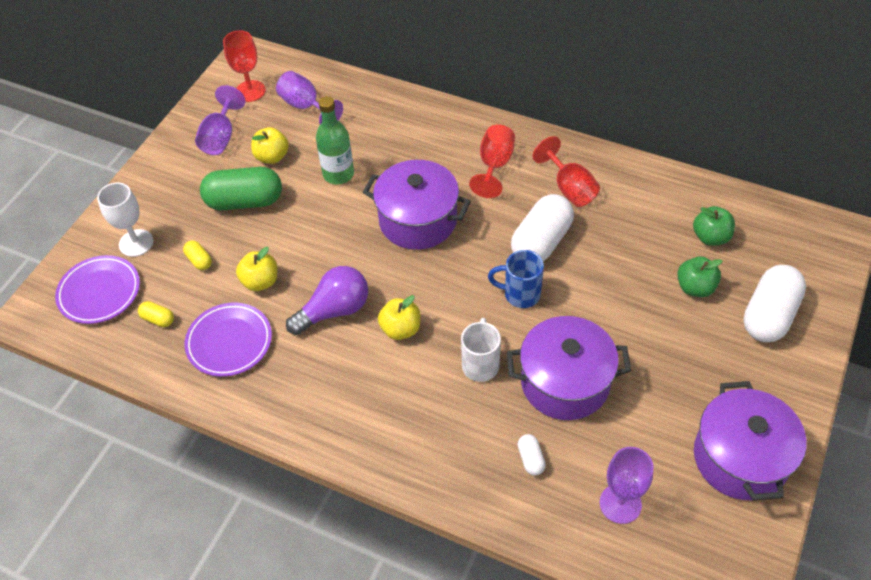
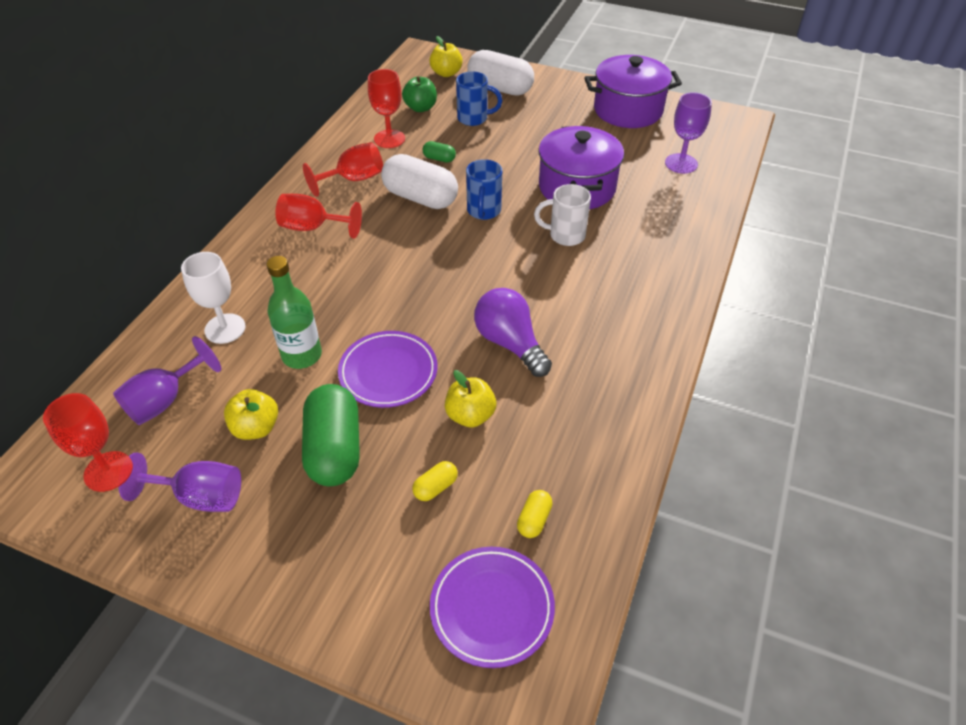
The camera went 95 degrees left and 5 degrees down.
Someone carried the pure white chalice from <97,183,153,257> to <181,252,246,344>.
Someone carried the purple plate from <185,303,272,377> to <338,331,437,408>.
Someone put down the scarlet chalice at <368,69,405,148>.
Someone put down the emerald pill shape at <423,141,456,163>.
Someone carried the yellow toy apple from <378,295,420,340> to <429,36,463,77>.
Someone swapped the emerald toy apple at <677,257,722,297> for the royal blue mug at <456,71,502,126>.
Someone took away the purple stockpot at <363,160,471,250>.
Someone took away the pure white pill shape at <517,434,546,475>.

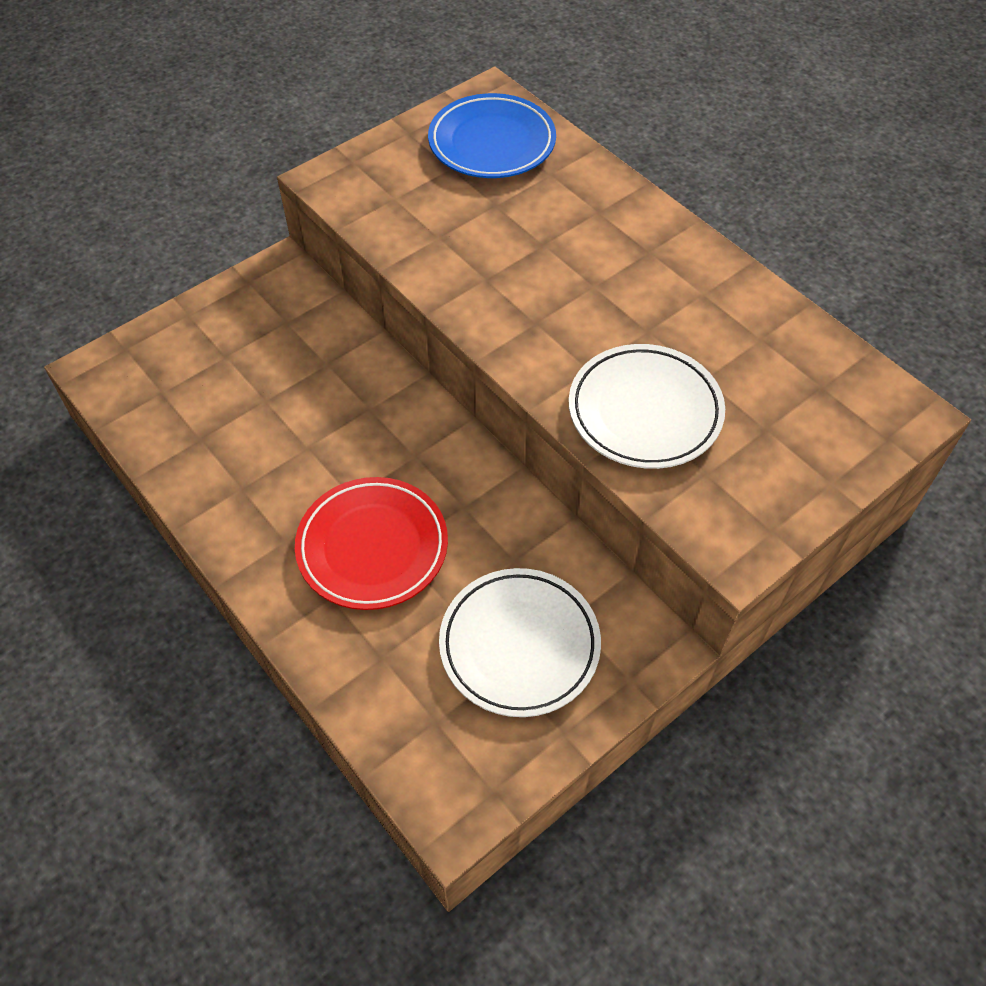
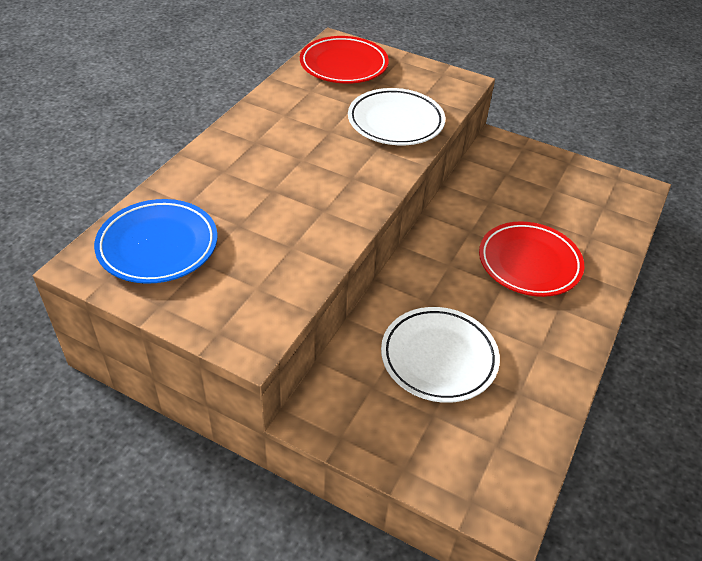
The camera went 115 degrees left and 10 degrees down.
Someone put down the scarlet plate at <300,36,389,84>.
Someone carried the pure white plate from <439,568,601,717> to <381,307,500,403>.

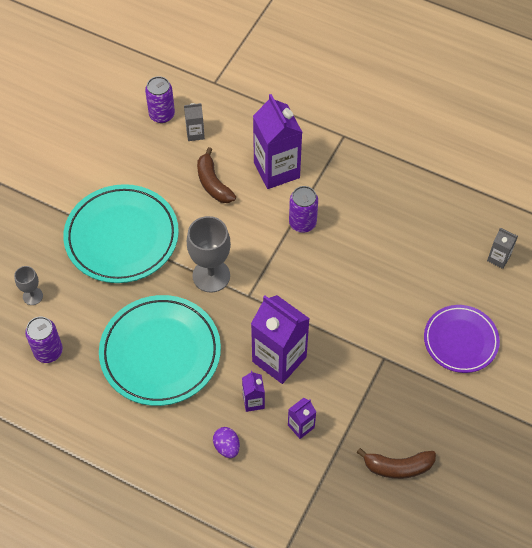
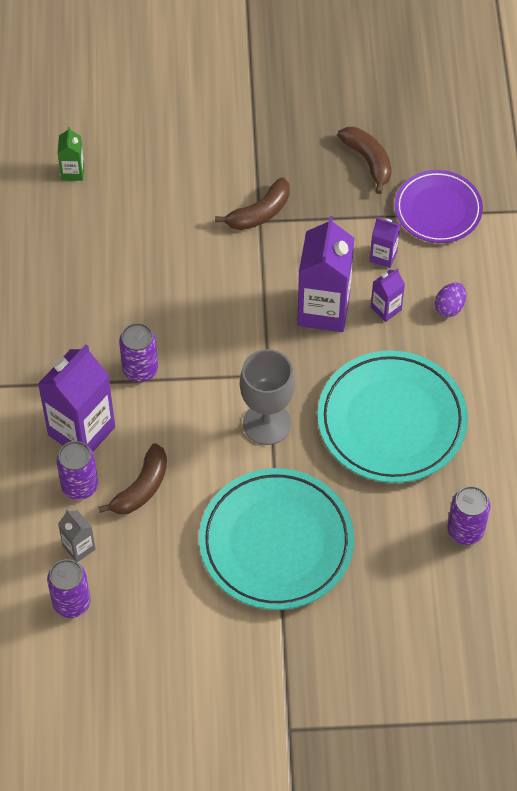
The camera went 120 degrees left and 0 degrees up.
Someone put down the purple soda can at <56,441,98,500>.
Someone repainted the gray carton at <487,228,518,269>, which became the emerald carton at <58,127,84,181>.
Someone put down the russet toy banana at <215,177,290,230>.
Someone carried the purple plate from <424,305,500,373> to <395,170,483,243>.
Someone took away the gray chalice at <14,266,43,305>.

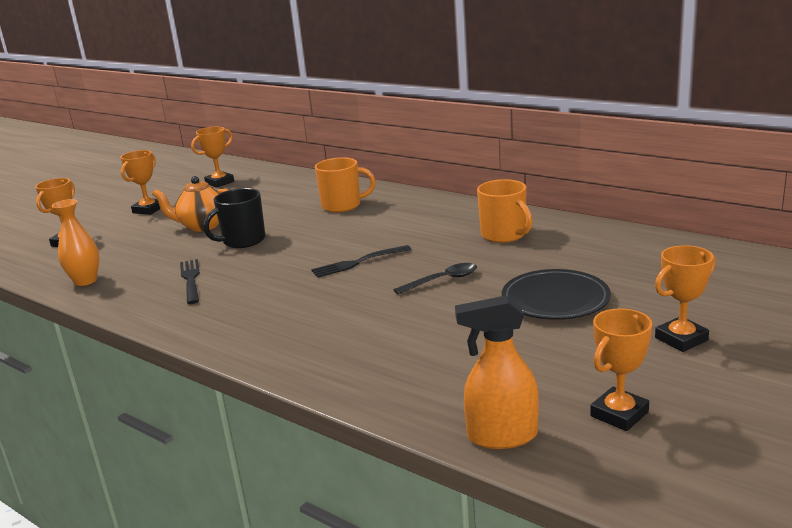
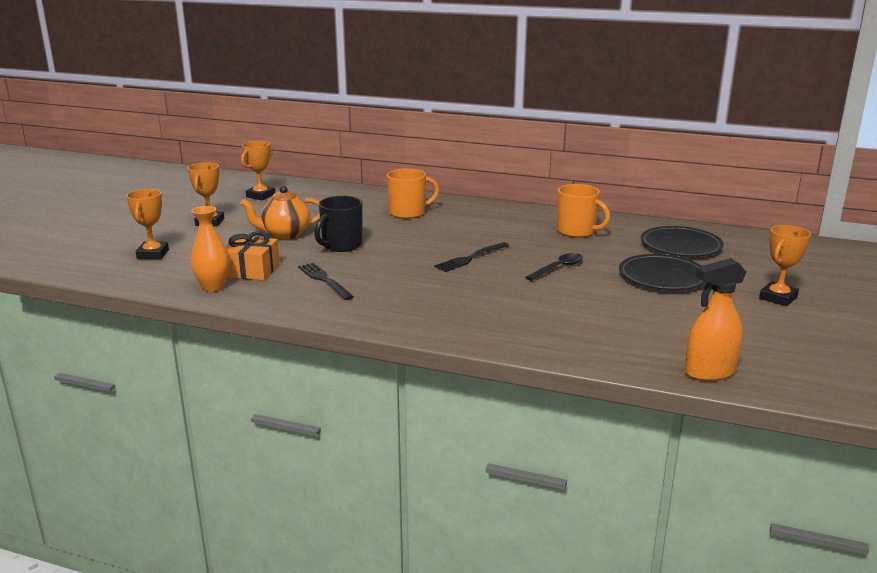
The camera went 20 degrees left and 0 degrees up.
Someone put down the bright orange gift at <225,231,280,280>.
Someone put down the jet-black plate at <641,226,724,257>.
Someone took away the bright orange trophy at <590,308,652,431>.

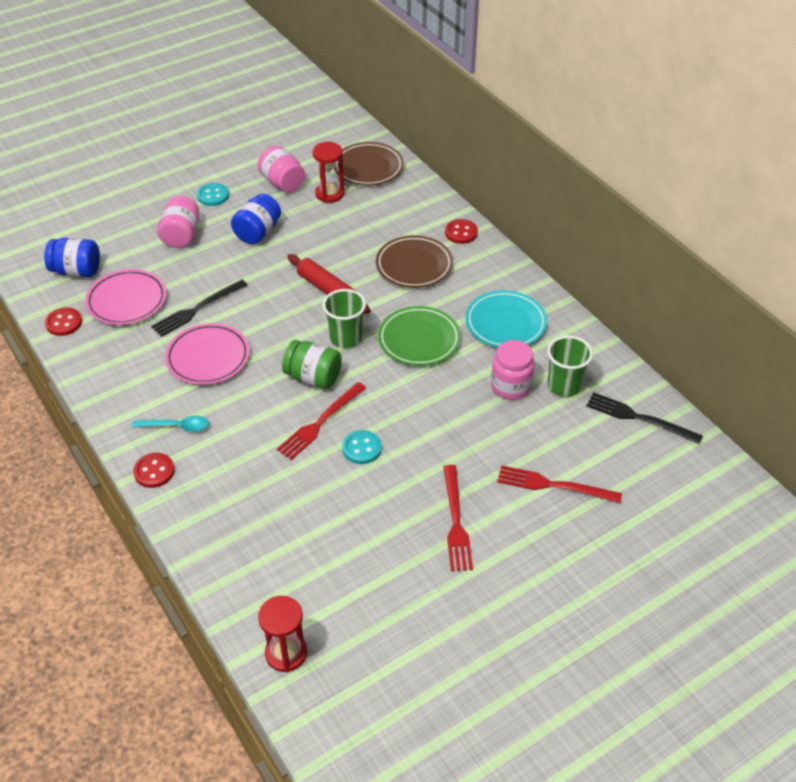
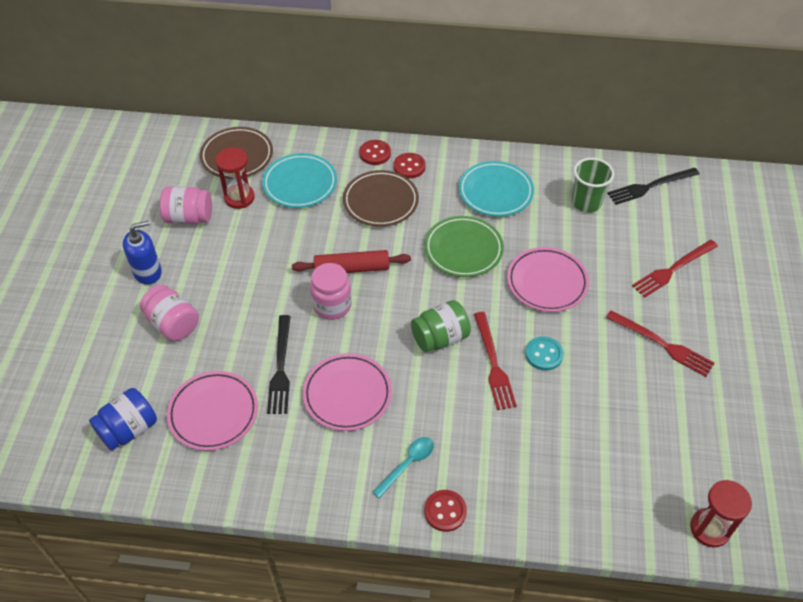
The camera went 50 degrees left and 5 degrees up.
Someone swapped the turquoise sewing button at <197,183,229,206> for the royal blue soap dispenser at <123,221,162,285>.
Someone put down the turquoise plate at <262,153,337,208>.
Someone carried the pink preserve jar from <491,340,534,400> to <310,263,352,320>.
Someone carried the scarlet sewing button from <45,308,82,336> to <394,153,426,179>.
Someone put down the pink plate at <507,247,589,312>.
Someone took away the royal blue preserve jar at <231,194,281,244>.
Someone took away the emerald cup at <322,289,366,348>.

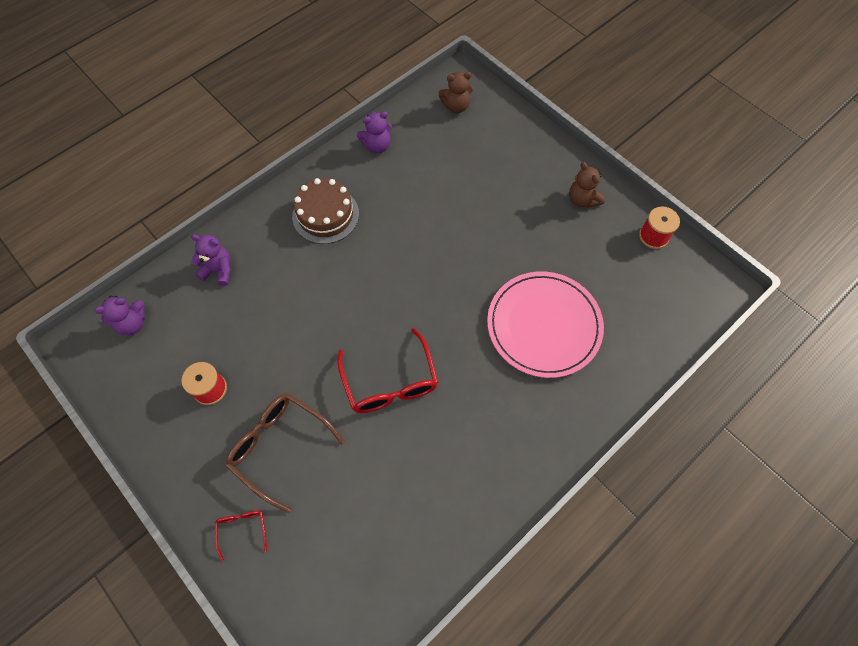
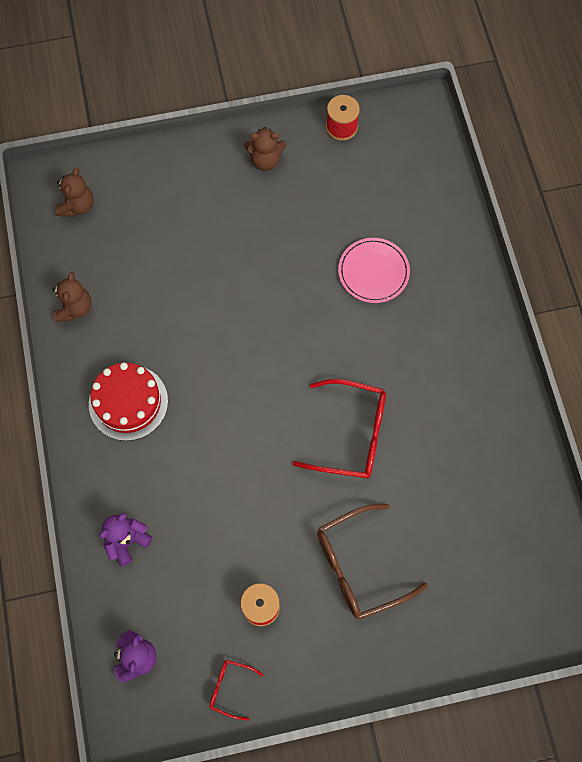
The camera went 60 degrees left and 5 degrees up.
Someone repainted the purple stuffed bear at <357,111,392,153>, which became the russet stuffed bear at <52,272,92,322>.
Someone repainted the russet layer cake at <292,178,359,244>, which became the scarlet layer cake at <89,362,168,441>.
Someone carried the scarlet spectacles from <215,511,267,561> to <209,660,264,720>.
Someone scaled the pink plate at <487,272,604,378> by 0.59.

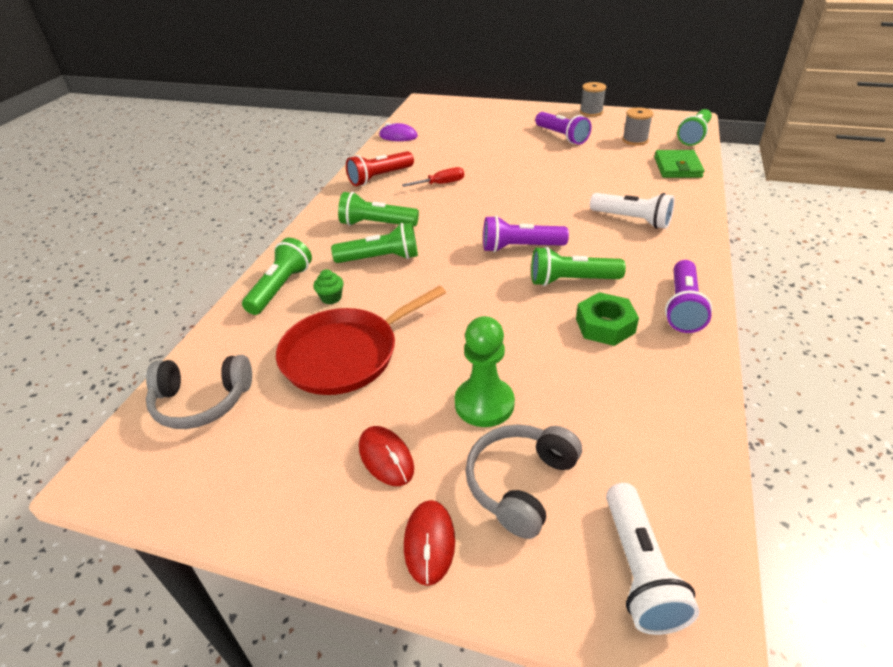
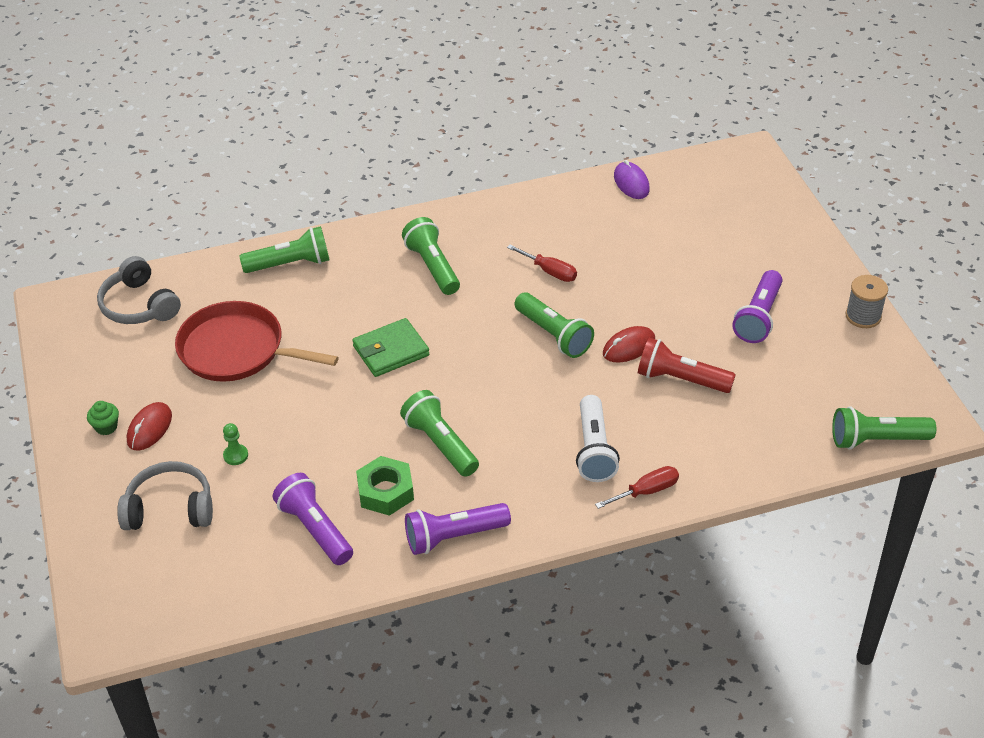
The camera went 55 degrees right and 5 degrees up.
Someone carried the emerald fairy cake from <313,269,343,304> to <87,401,119,435>.
Someone scaled the emerald pawn at <455,316,515,427> by 0.47.
Someone carried the purple pocket torch from <483,216,569,252> to <273,473,353,565>.
Someone carried the emerald billfold from <654,150,705,178> to <352,318,429,377>.
Someone carried the emerald pocket torch from <331,223,418,263> to <515,292,594,358>.
Someone put down the scarlet hand screwdriver at <595,466,679,509>.
Someone carried the scarlet computer mouse from <404,500,455,586> to <603,326,655,363>.
Someone carried the scarlet pocket torch from <346,151,414,186> to <638,338,736,393>.
Someone took away the pure white pocket torch at <606,483,700,635>.
Someone took away the gray spool at <622,107,653,145>.

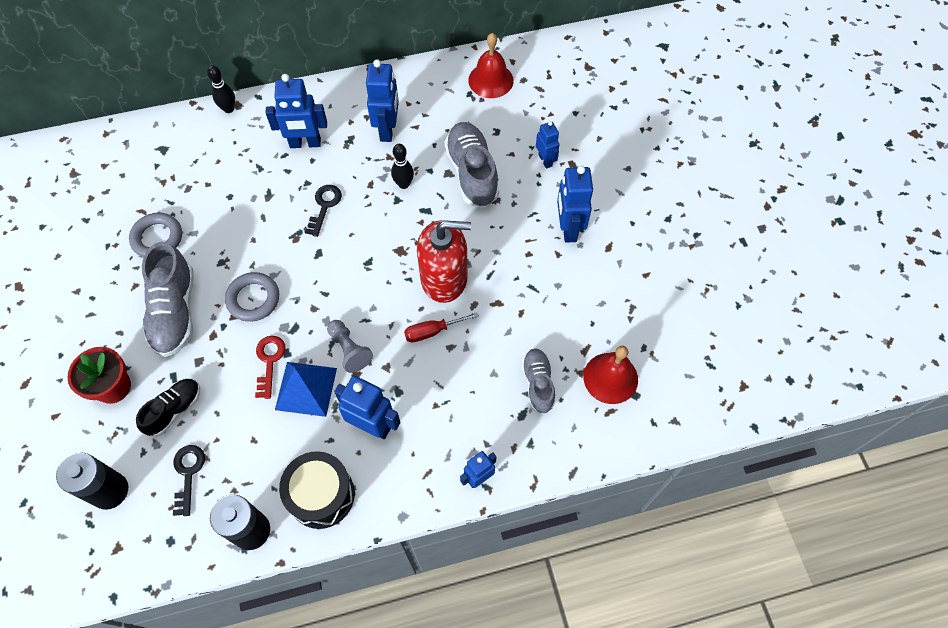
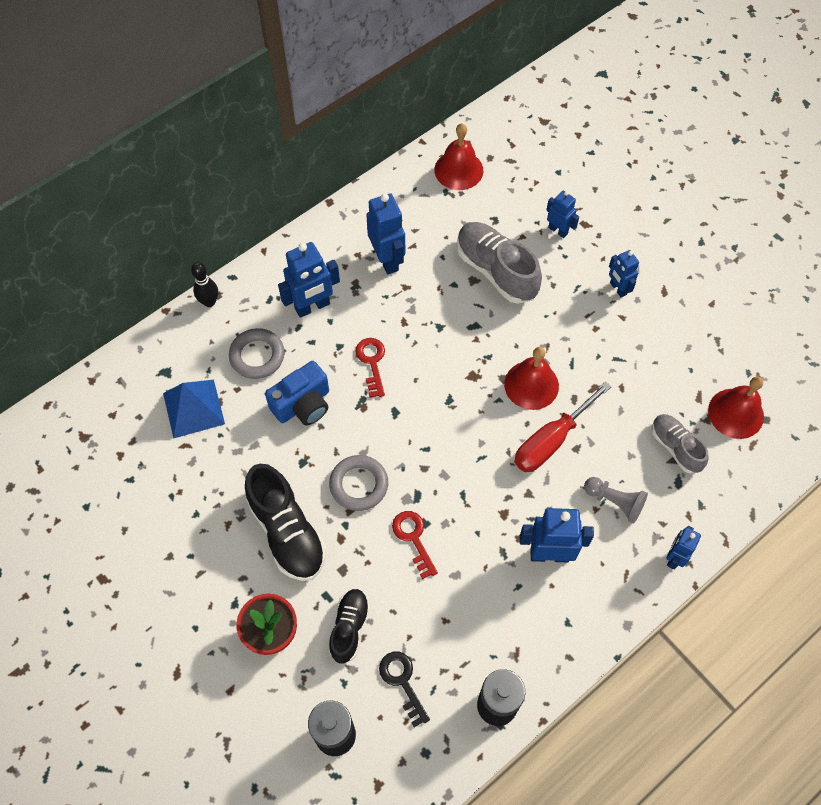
The camera went 25 degrees left and 0 degrees up.
Someone carried the royal blue pyramid shape from <275,362,337,417> to <163,380,225,438>.
Someone carried the gray hoop from <129,213,182,258> to <229,328,285,379>.
Someone repainted the gray sneaker at <142,242,194,357>, which became the jet-black sneaker at <245,464,326,581>.
Someone put down the royal blue camera at <265,361,329,425>.
Someone repainted the jet-black door key at <305,185,342,237>, which became the scarlet door key at <355,338,385,398>.
Someone swapped the scarlet soap dispenser at <417,220,471,303> for the scarlet bell at <504,347,559,410>.
Someone scaled the scarlet hand screwdriver at <404,312,479,342> by 1.62.
Someone carried the gray pawn from <327,320,373,373> to <584,477,648,524>.
Someone scaled the royal blue toy robot at <557,166,593,243> by 0.61.
Someone took away the jet-black drum at <279,451,355,529>.
Someone took away the jet-black tenpin at <391,144,414,189>.

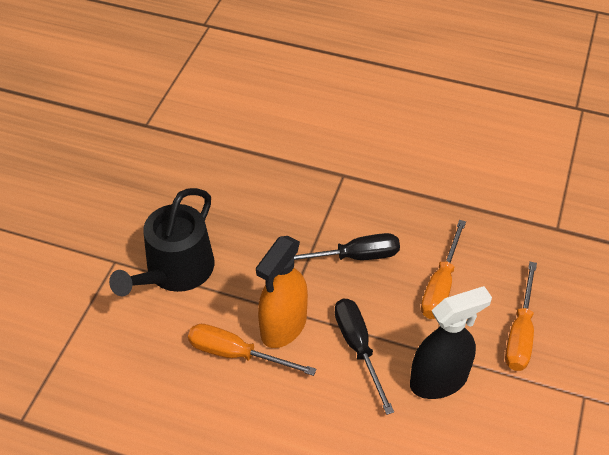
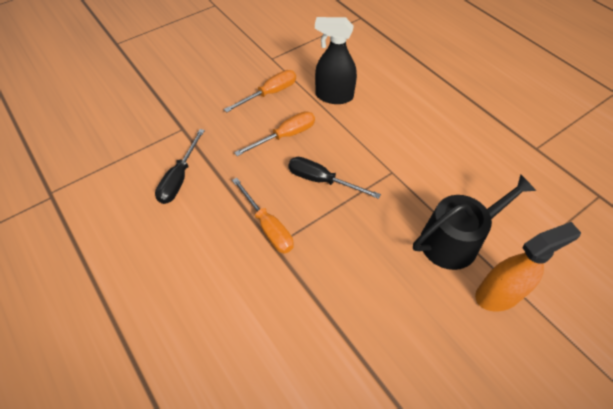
The camera went 145 degrees left and 5 degrees up.
Someone carried the jet-black hand screwdriver from <334,299,394,415> to <155,129,205,204>.
Someone carried the bright orange hand screwdriver from <188,324,317,376> to <232,178,294,254>.
Someone carried the bright orange spray bottle from <256,236,308,348> to <475,222,581,312>.

